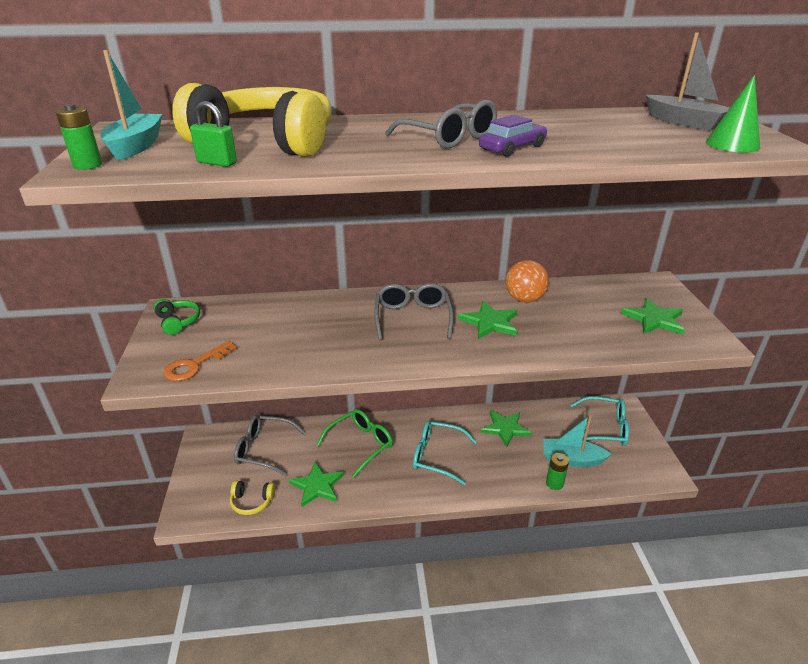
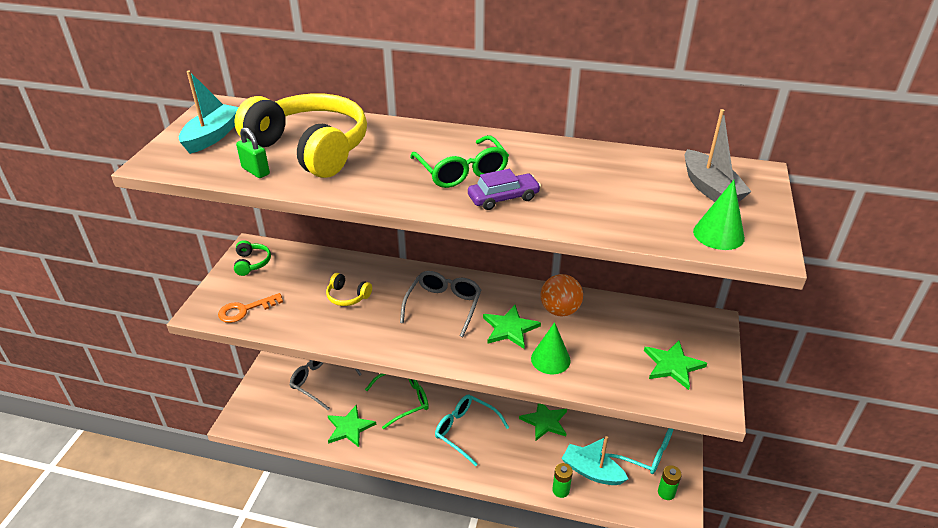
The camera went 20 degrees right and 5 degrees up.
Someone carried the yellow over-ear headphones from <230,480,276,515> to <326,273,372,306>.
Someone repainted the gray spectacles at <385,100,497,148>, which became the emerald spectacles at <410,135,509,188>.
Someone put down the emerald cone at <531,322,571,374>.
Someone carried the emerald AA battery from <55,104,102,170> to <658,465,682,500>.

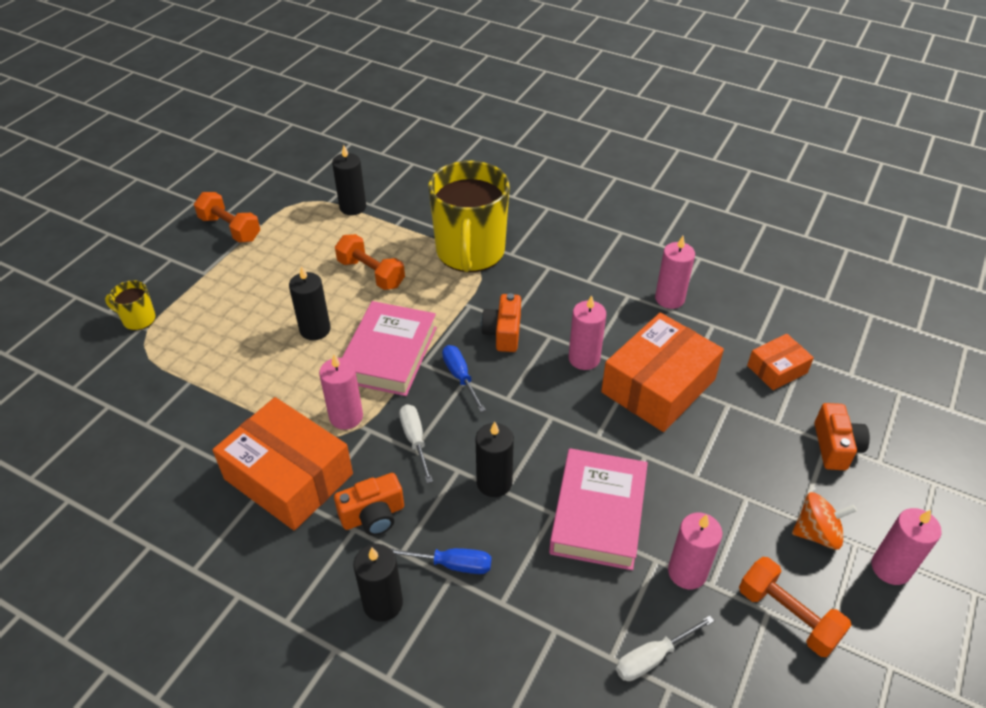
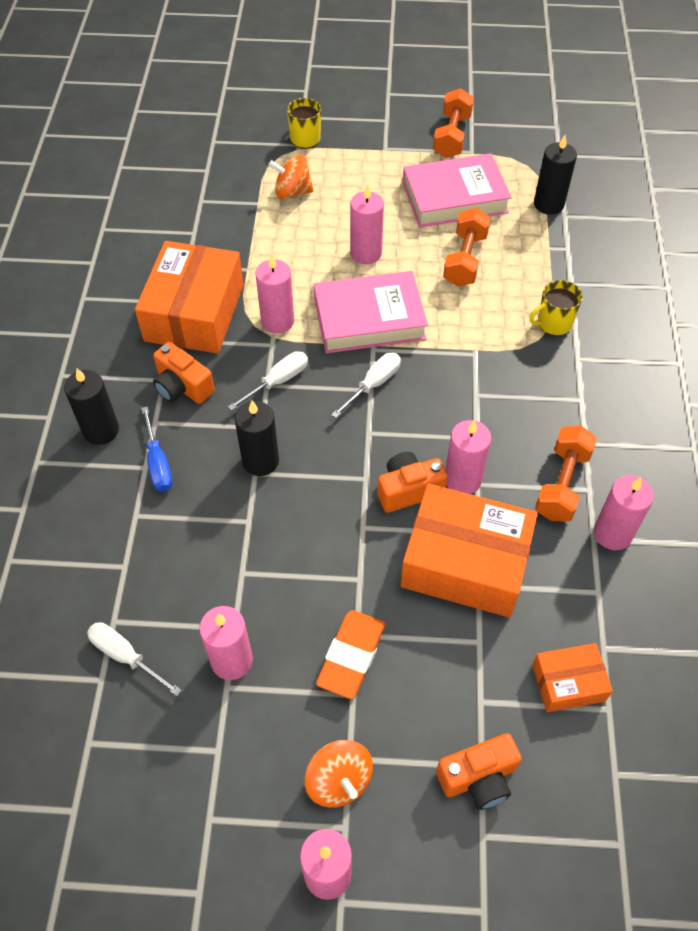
The camera went 65 degrees right and 10 degrees up.
Someone put down the bright orange whirligig at <269,155,314,199>.
Someone put down the bright orange gum eraser at <316,610,385,699>.
Someone repainted the royal blue hand screwdriver at <442,345,486,412>, which became the pure white hand screwdriver at <331,353,401,418>.
Someone repainted the jet-black candle at <289,266,331,340>, which became the pink candle at <350,184,384,264>.
Someone carried the bright orange camera from <481,293,521,352> to <377,452,448,513>.
Someone carried the pink hardcover from <549,448,648,570> to <403,153,512,227>.
Someone scaled the yellow mug at <429,161,510,272> by 0.43.
Someone rotated the bright orange package at <747,334,814,390> by 45 degrees counterclockwise.
Someone carried the bright orange dumbbell from <739,557,851,657> to <535,426,597,522>.

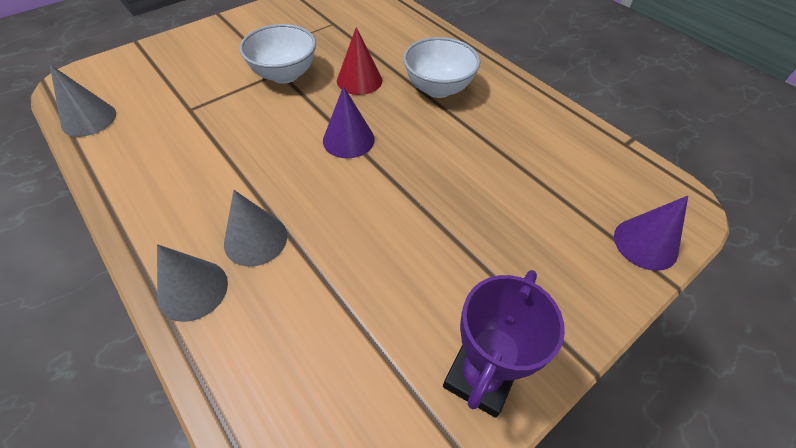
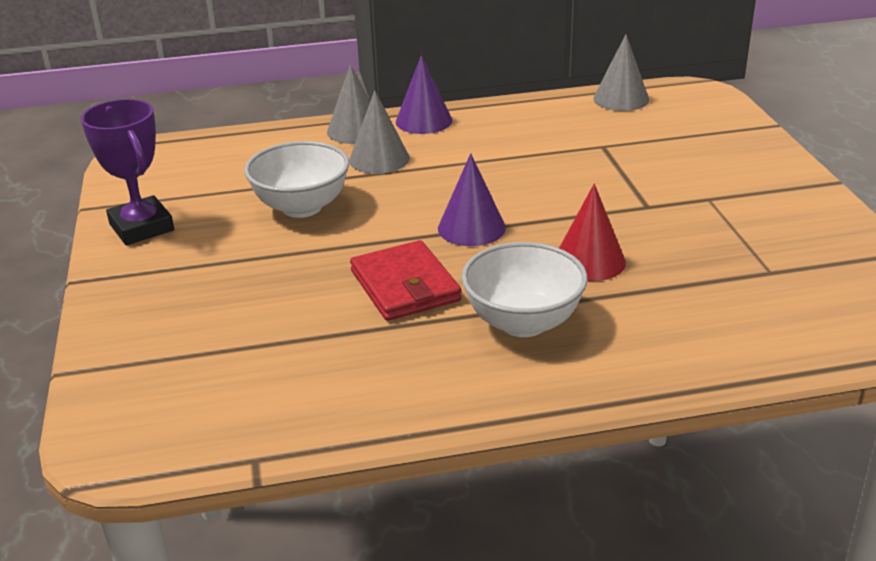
The camera went 120 degrees right and 20 degrees down.
Someone carried the pure white deep dish from <239,24,316,84> to <244,141,349,218>.
Someone put down the scarlet billfold at <350,240,462,321>.
Someone carried the purple cone from <614,196,688,271> to <396,55,452,134>.

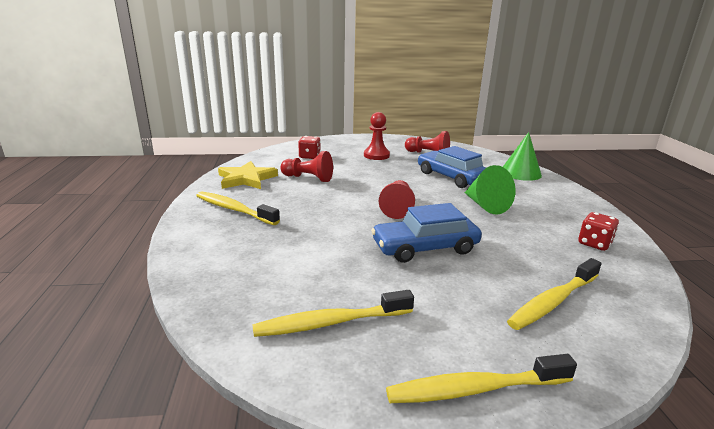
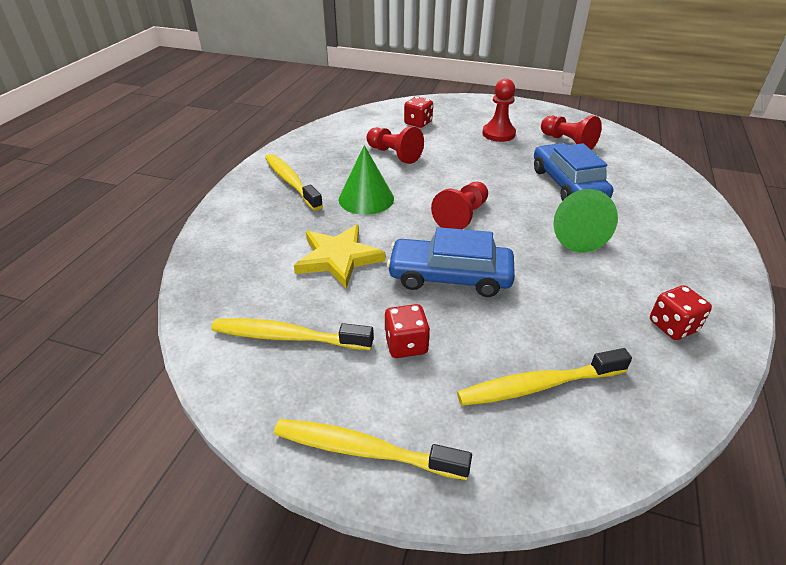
The camera went 25 degrees right and 15 degrees up.
Someone carried the yellow five-pointed star from <218,161,278,189> to <294,224,385,288>.
Someone carried the emerald cone from <503,132,542,181> to <338,145,394,215>.
Someone put down the scarlet game die at <384,304,430,358>.

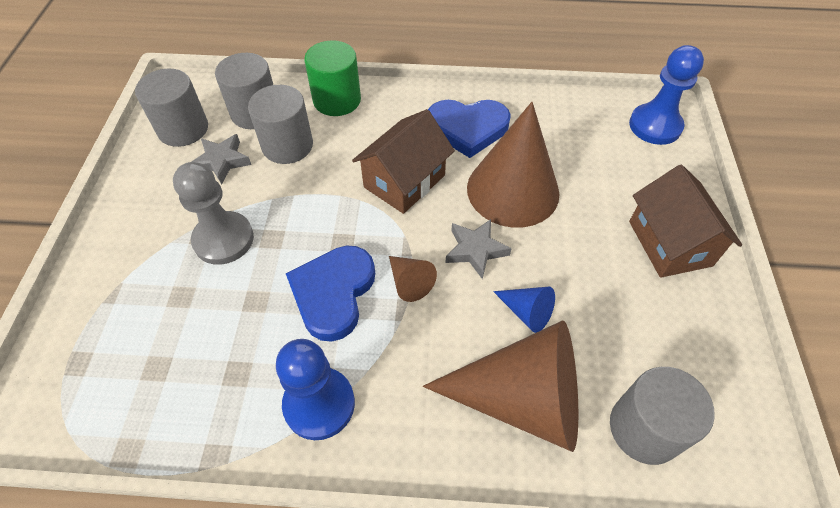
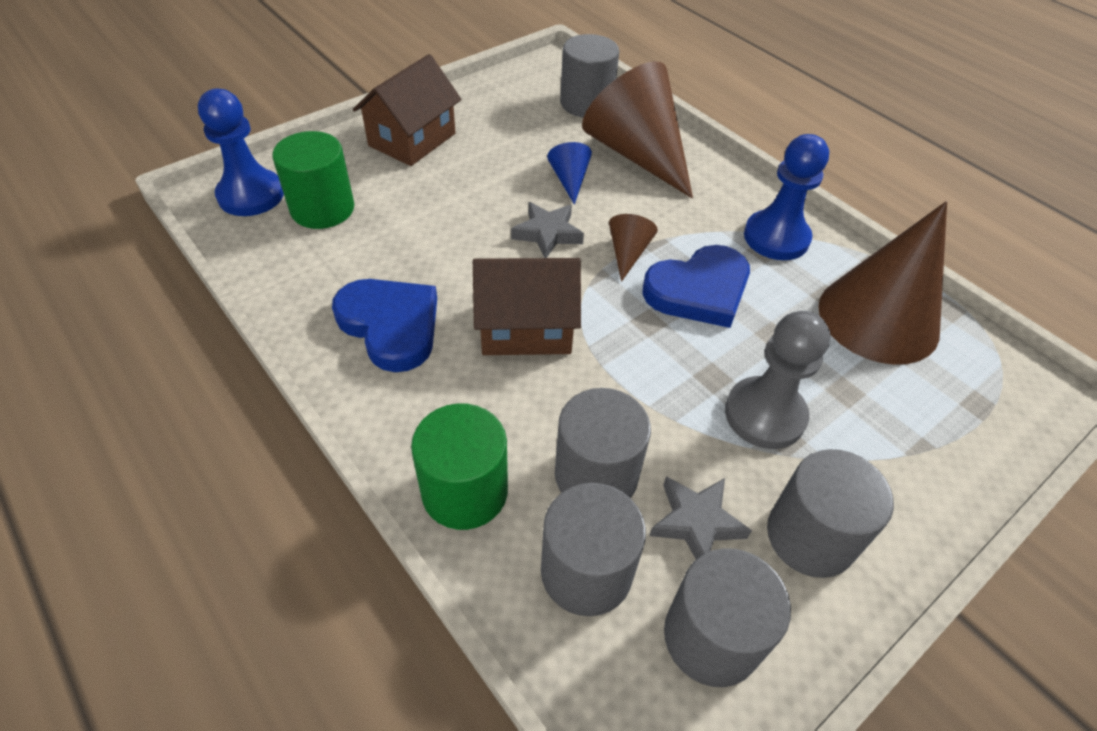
The camera went 135 degrees left and 5 degrees down.
Someone put down the emerald cylinder at <272,131,354,229>.
Someone put down the gray cylinder at <767,449,894,578>.
Someone carried the russet cone from <467,102,560,228> to <818,201,947,365>.

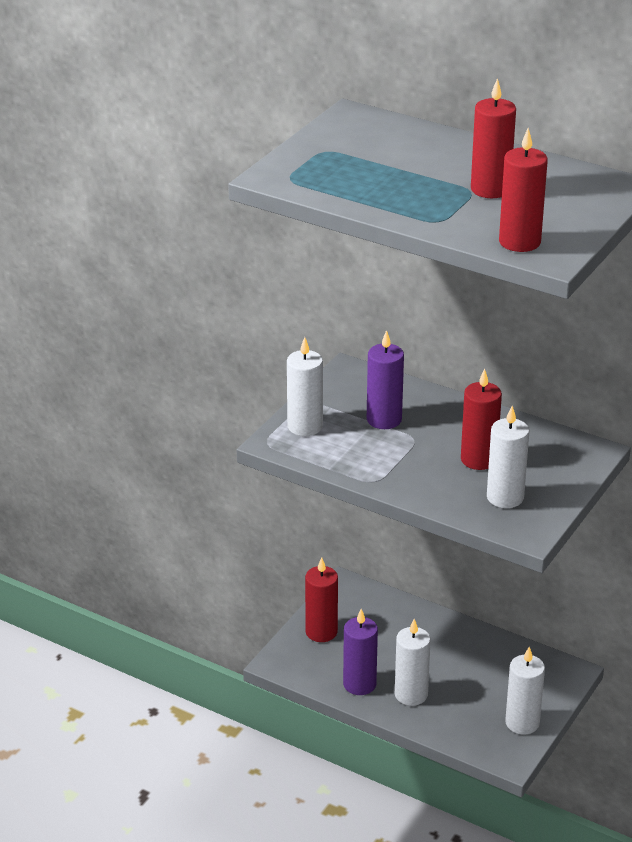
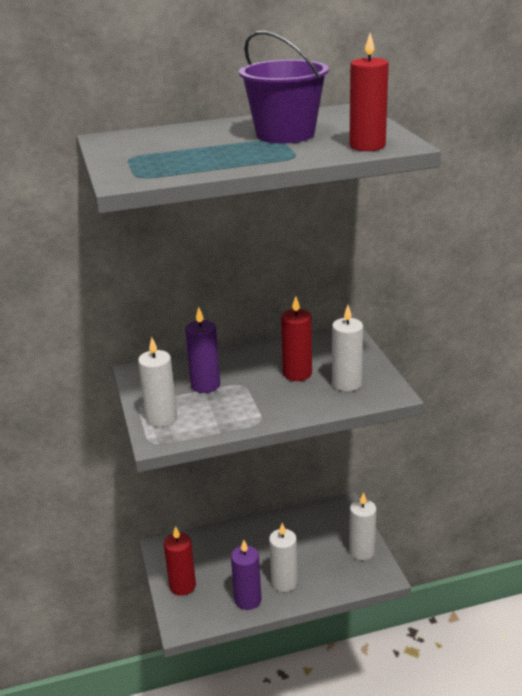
The camera went 45 degrees left and 5 degrees down.
Someone swapped the scarlet candle at <471,78,516,198> for the purple bucket at <239,31,329,143>.

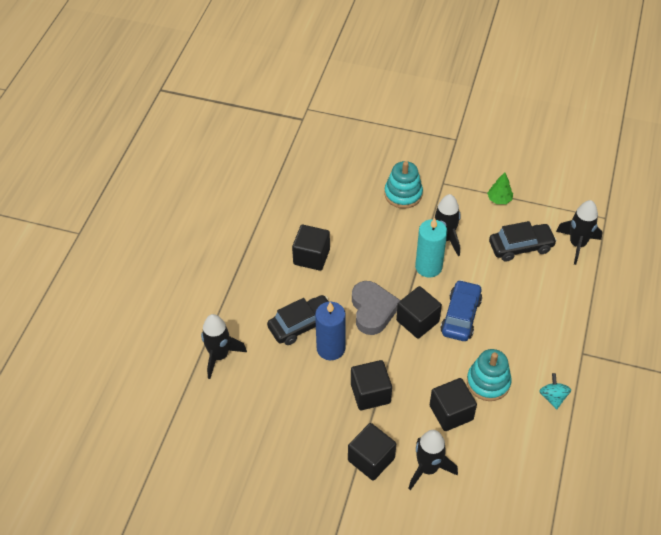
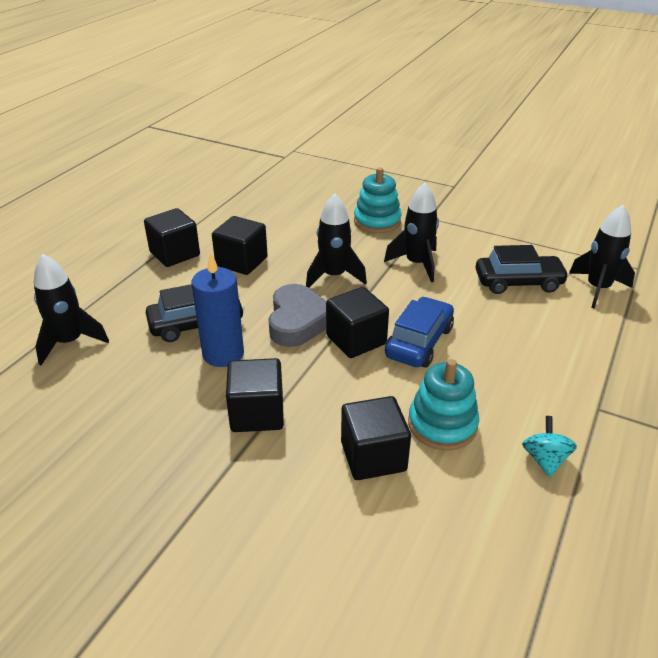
The camera went 10 degrees right and 15 degrees down.
Someone carried the jet-black block from <348,423,396,480> to <144,208,200,267>.
Someone carried the jet-black rocket from <408,430,458,490> to <306,193,367,288>.
Someone took away the turquoise candle at <415,218,447,278>.
Someone took away the emerald fir tree at <487,172,513,204>.

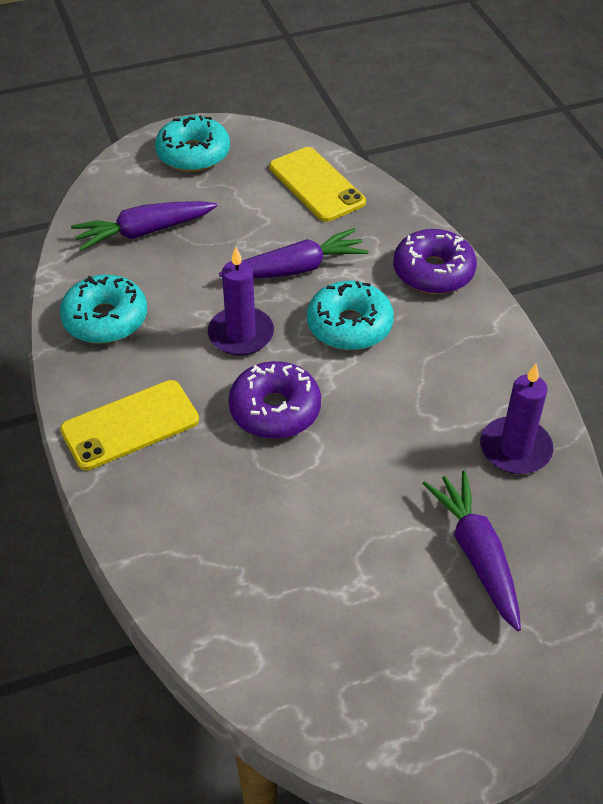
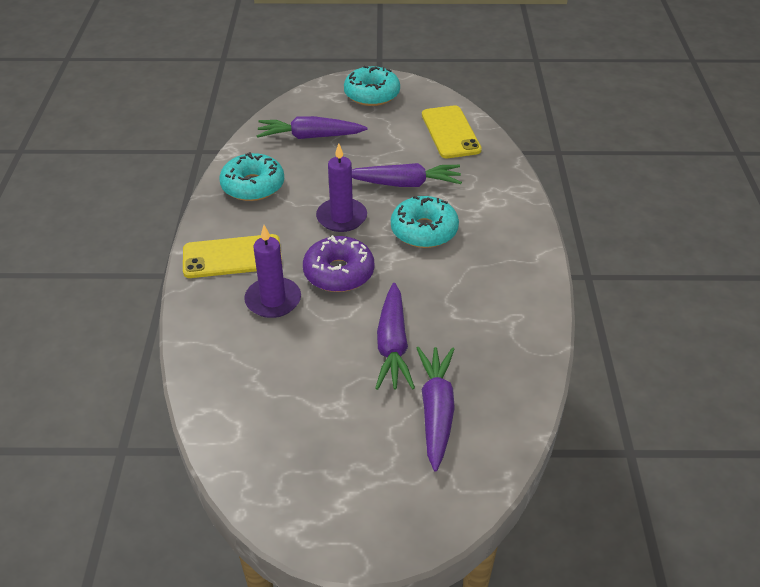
The camera went 20 degrees right and 5 degrees down.
Someone carried the purple candle from <480,364,553,474> to <244,225,301,318>.
Someone put down the purple toy carrot at <375,283,415,390>.
Someone took away the purple donut at <393,229,477,294>.

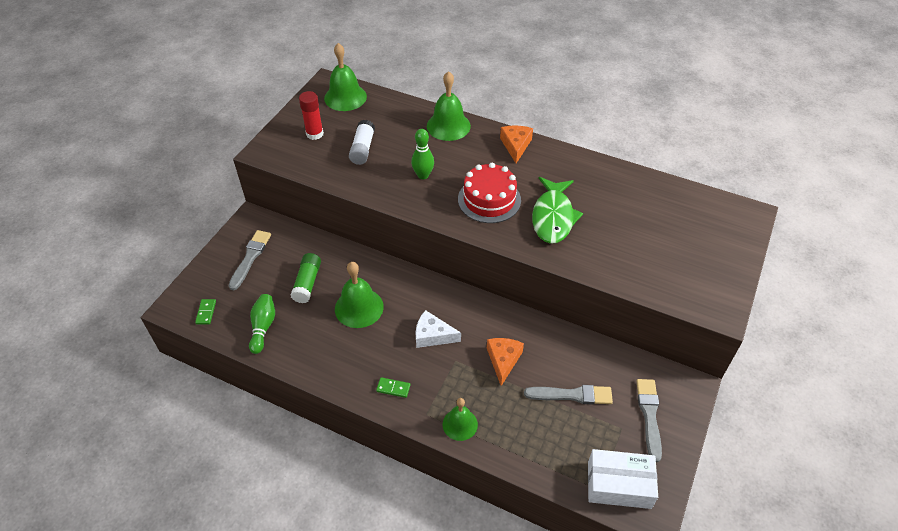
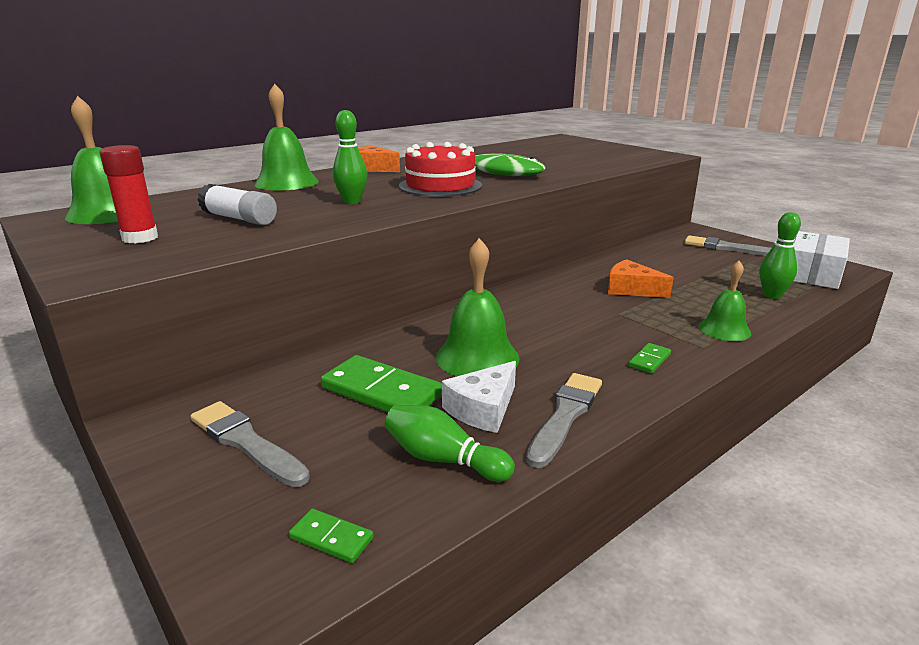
The camera went 65 degrees left and 25 degrees down.
Someone swapped the emerald stick of glue at <291,253,321,303> for the emerald domino piece at <321,355,442,412>.
Someone carried the pure white piece of cheese from <415,310,461,348> to <442,361,516,433>.
Someone carried the gray paintbrush from <524,385,613,405> to <526,373,602,468>.
Someone put down the emerald tenpin at <760,212,801,299>.

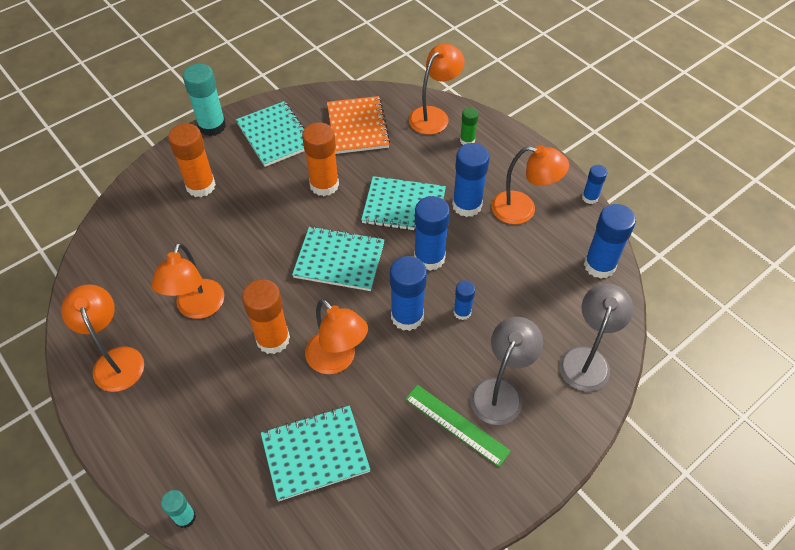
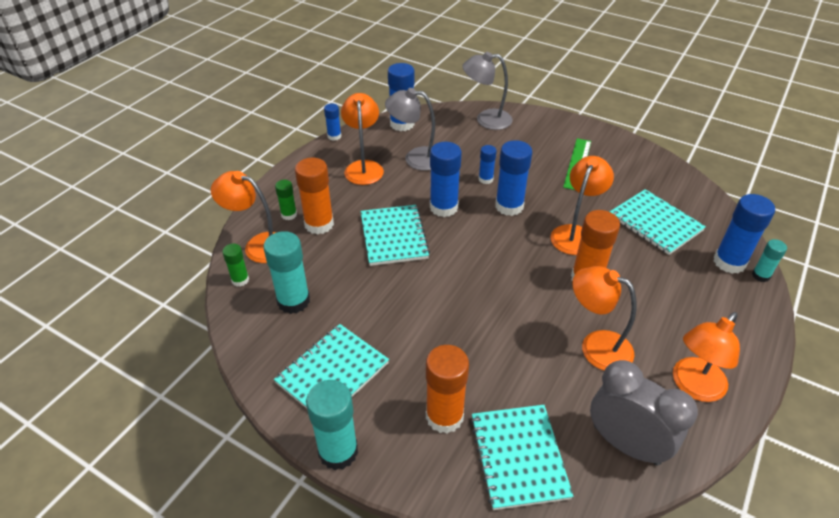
The camera went 110 degrees left and 10 degrees down.
Someone put down the emerald stick of glue at <222,244,249,287>.
Someone swapped the bright orange exercise book at <327,96,390,154> for the turquoise stick of glue at <263,231,310,314>.
Someone carried the bright orange stick of glue from <302,122,339,196> to <295,158,334,235>.
Someone carried the gray desk lamp from <470,317,543,425> to <385,88,435,171>.
Someone carried the turquoise exercise book from <292,226,385,291> to <470,405,574,510>.
Someone rotated the bright orange desk lamp at <151,242,224,319> by 135 degrees counterclockwise.
Someone put down the gray alarm clock at <590,360,698,465>.
Someone carried the royal blue stick of glue from <452,143,490,217> to <714,194,775,274>.

